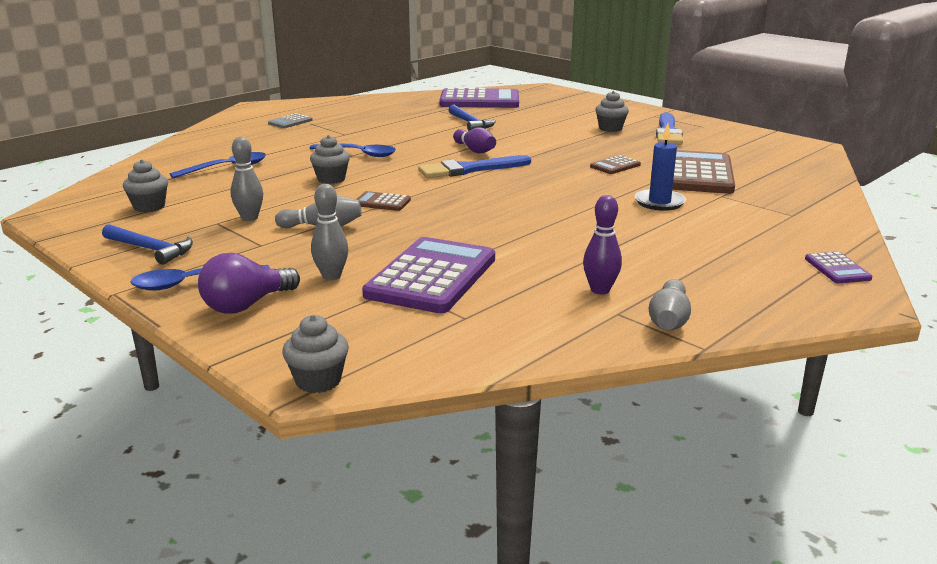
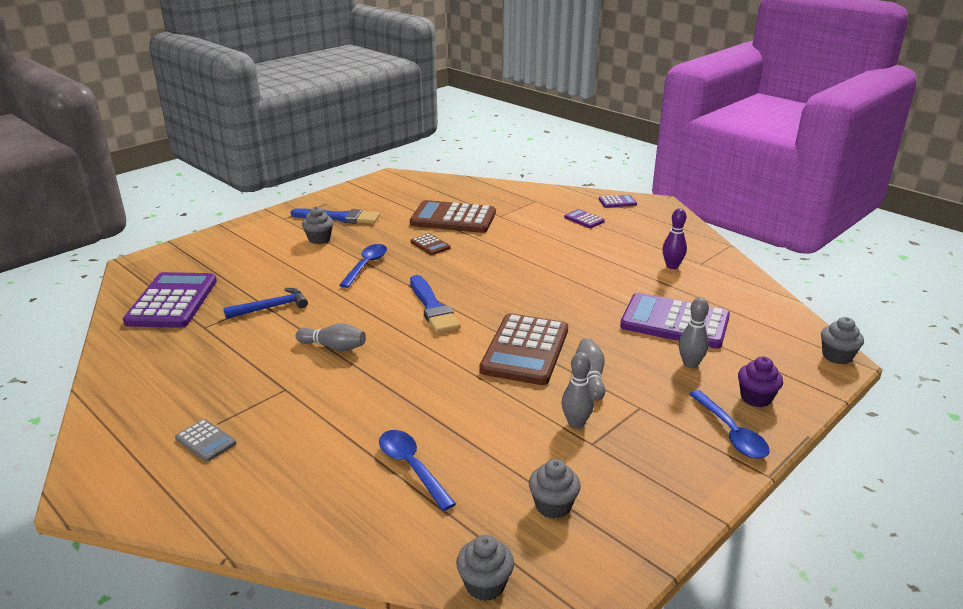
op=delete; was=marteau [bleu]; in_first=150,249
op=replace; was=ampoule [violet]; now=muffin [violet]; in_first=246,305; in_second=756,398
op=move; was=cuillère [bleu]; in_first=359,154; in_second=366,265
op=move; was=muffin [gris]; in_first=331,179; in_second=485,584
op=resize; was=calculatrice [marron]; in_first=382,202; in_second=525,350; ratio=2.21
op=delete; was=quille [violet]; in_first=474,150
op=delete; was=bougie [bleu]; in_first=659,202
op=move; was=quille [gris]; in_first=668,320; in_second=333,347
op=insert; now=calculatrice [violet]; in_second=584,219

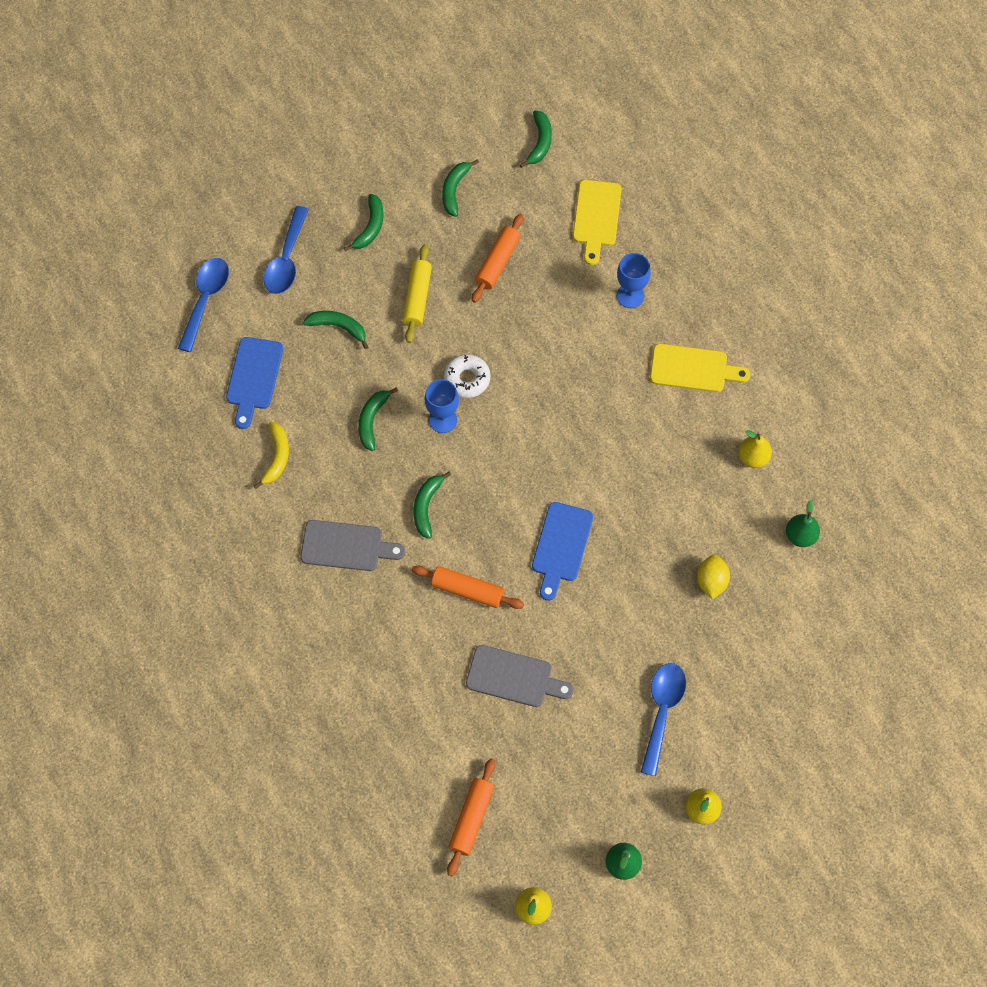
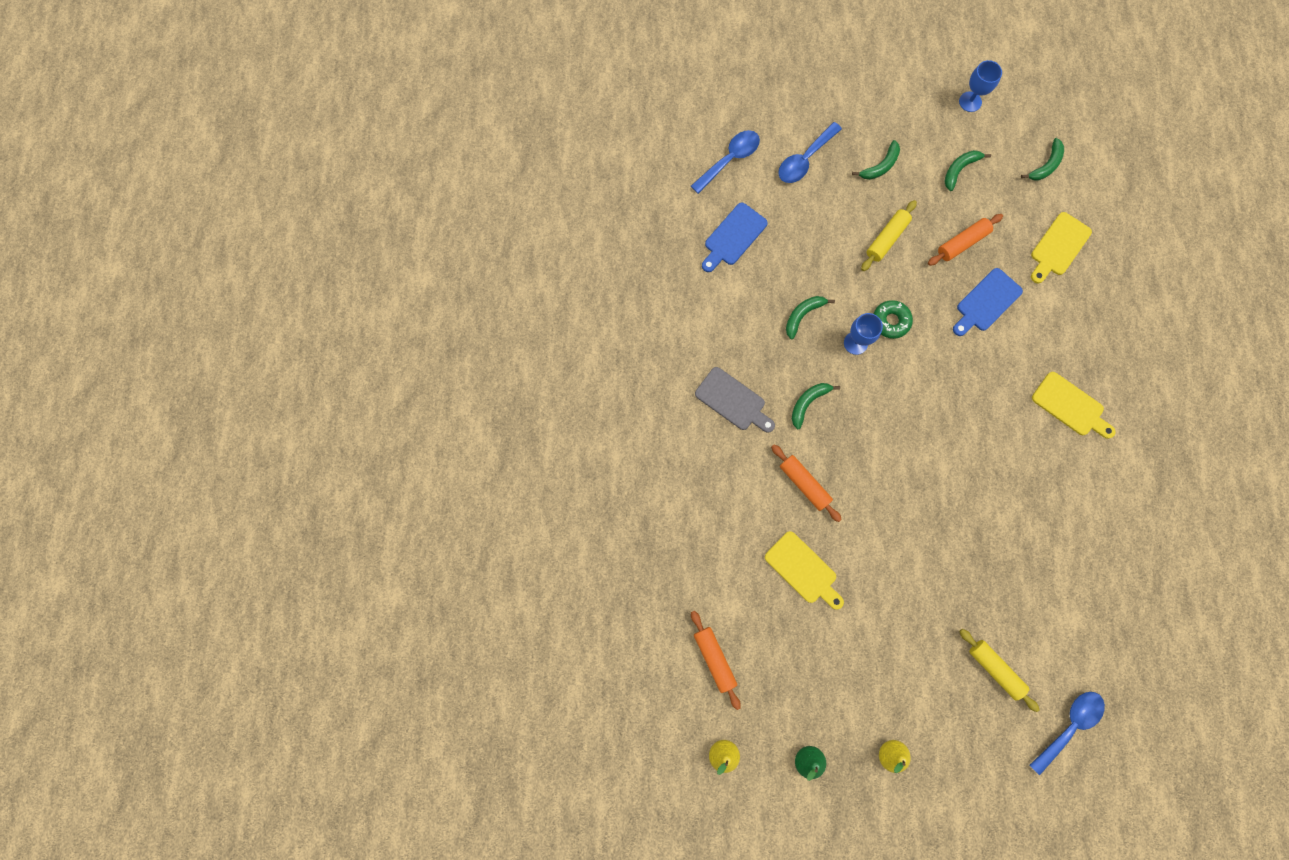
op=delete; was=banane [jaune]; in_first=277,457
op=delete; was=banane [vert]; in_first=338,327
op=recolor; was=beignet [blanc]; now=beignet [vert]; in_first=467,379; in_second=890,321
op=rotate; was=rouleau à pâtisserie [orange]; in_first=471,819; in_second=714,659; clockwise=-75
op=recolor; was=planche à découper [gris]; now=planche à découper [jaune]; in_first=514,677; in_second=803,570
op=move; was=planche à découper [bleu]; in_first=561,546; in_second=986,302
op=move; was=verre à pied [bleu]; in_first=630,296; in_second=970,102
op=move; was=cuillère [bleu]; in_first=662,711; in_second=1069,725
op=delete; was=citron [jaune]; in_first=711,581
op=delete; was=poire [jaune]; in_first=753,457
op=delete; was=poire [vert]; in_first=800,536
op=insert; now=rouleau à pâtisserie [jaune]; in_second=994,669

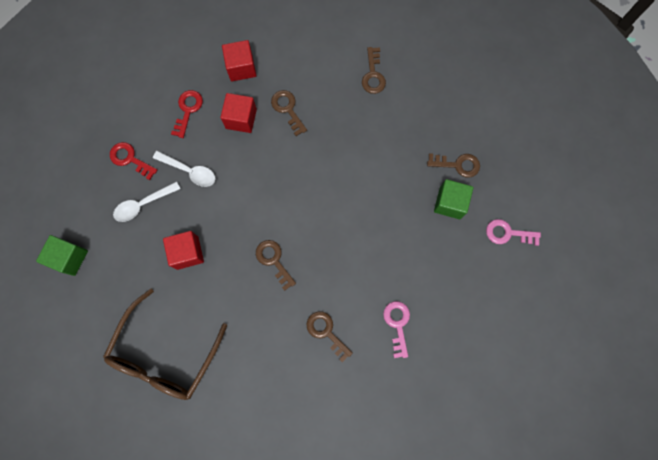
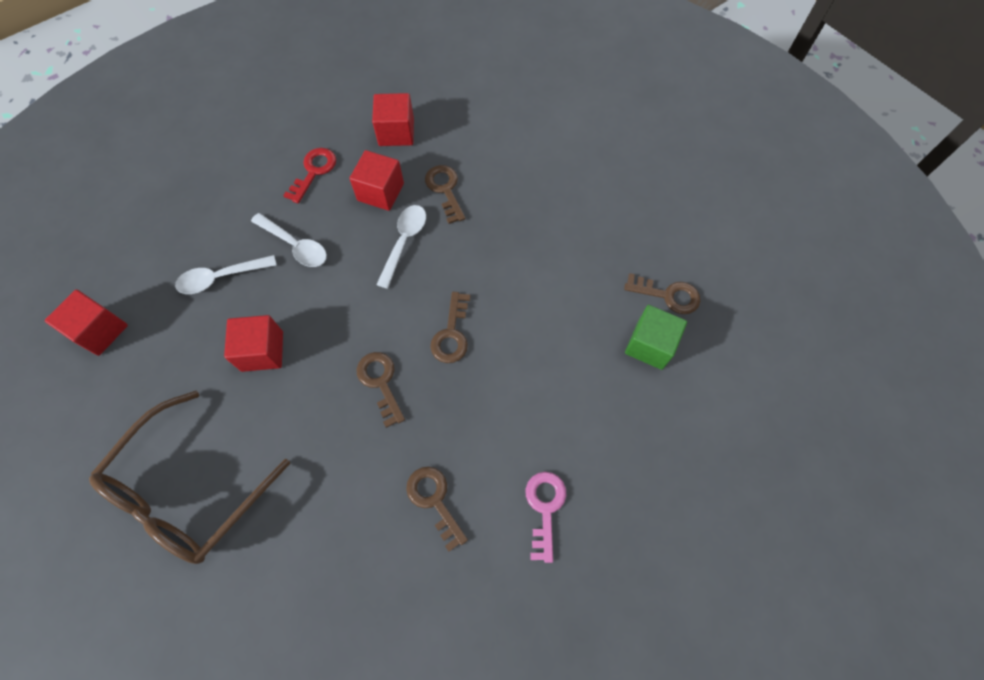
op=recolor; was=cube [vert]; now=cube [rouge]; in_first=69,258; in_second=100,331
op=delete; was=clé [rouge]; in_first=130,159
op=move; was=clé [marron]; in_first=373,75; in_second=451,334
op=delete; was=clé [rose]; in_first=507,233
op=insert; now=cuillère [blanc]; in_second=404,242

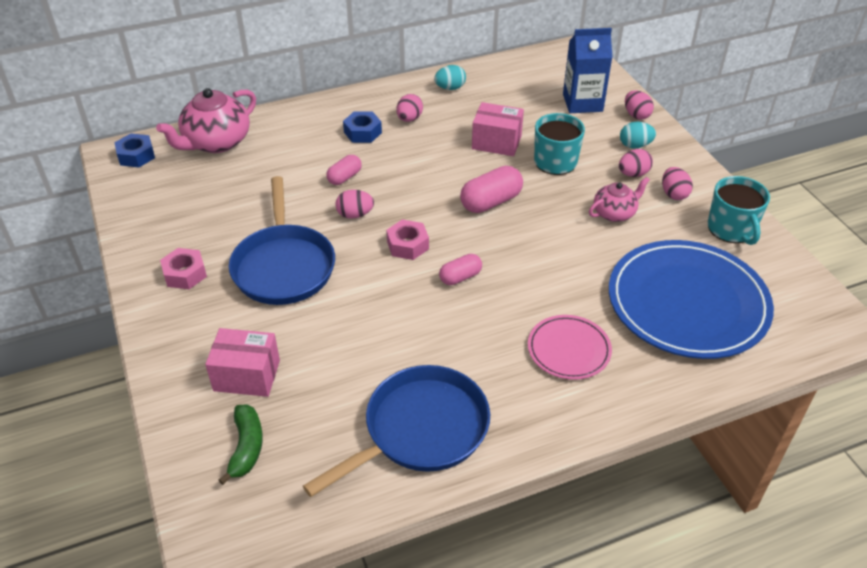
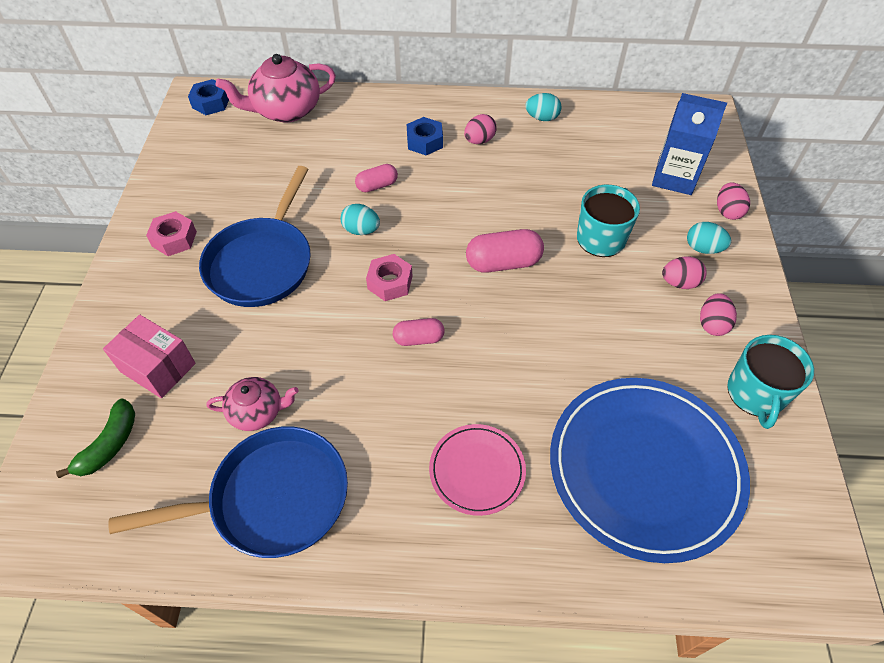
op=recolor; was=œuf [rose]; now=œuf [turquoise]; in_first=355,215; in_second=361,230
op=delete; was=boîte [rose]; in_first=496,142
op=move; was=théière [rose]; in_first=615,213; in_second=257,412

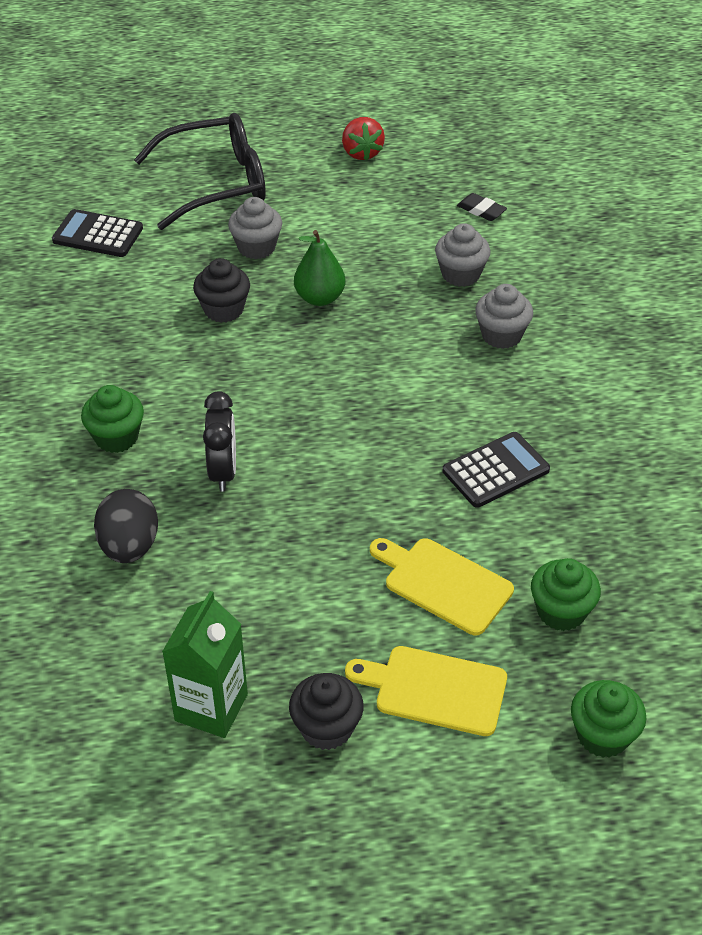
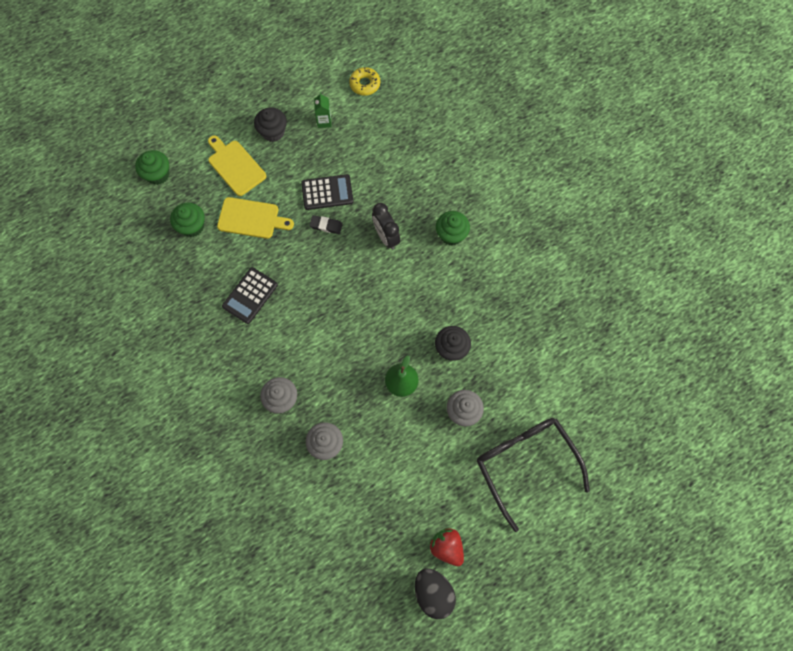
op=move; was=calculatrice [noir]; in_first=98,234; in_second=327,192
op=move; was=œuf [noir]; in_first=129,546; in_second=433,592
op=rotate; was=lunettes [noir]; in_first=216,183; in_second=525,464; clockwise=105
op=resize; was=brique de lait [vert]; in_first=211,707; in_second=324,121; ratio=0.56
op=rotate; was=planche à découper [jaune]; in_first=434,689; in_second=235,166; clockwise=-120
op=move; was=gomme [noir]; in_first=481,210; in_second=326,225
op=insert; now=beignet [jaune]; in_second=365,84

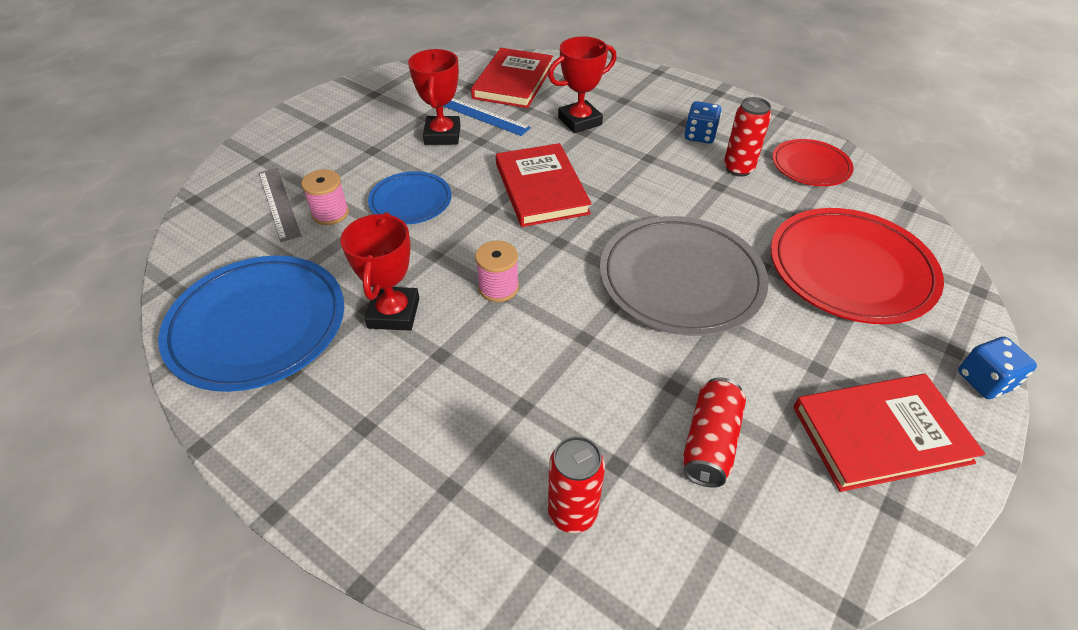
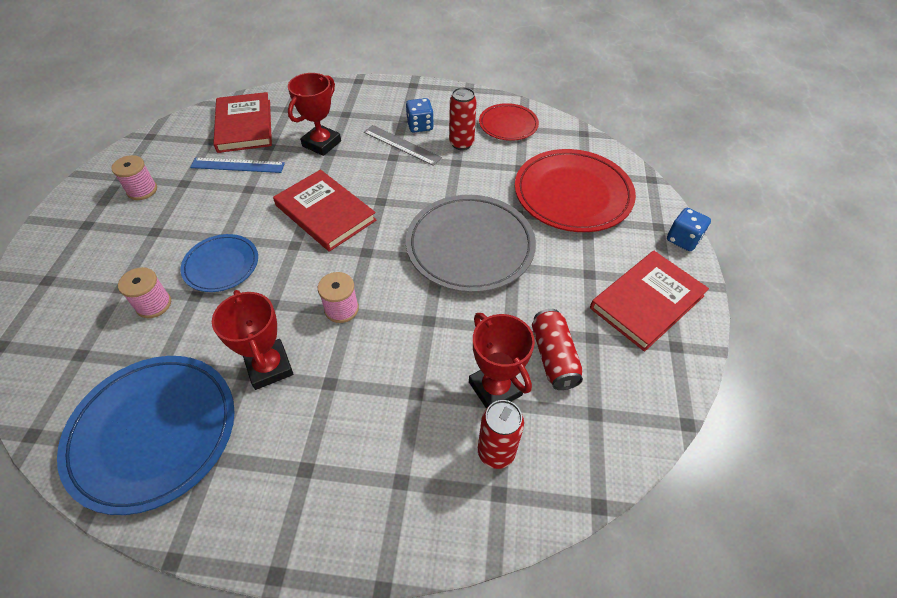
op=move; was=règle [gris]; in_first=279,203; in_second=401,145
op=move; was=trophée [rouge]; in_first=442,135; in_second=495,388
op=insert; now=bobine [rose]; in_second=142,190

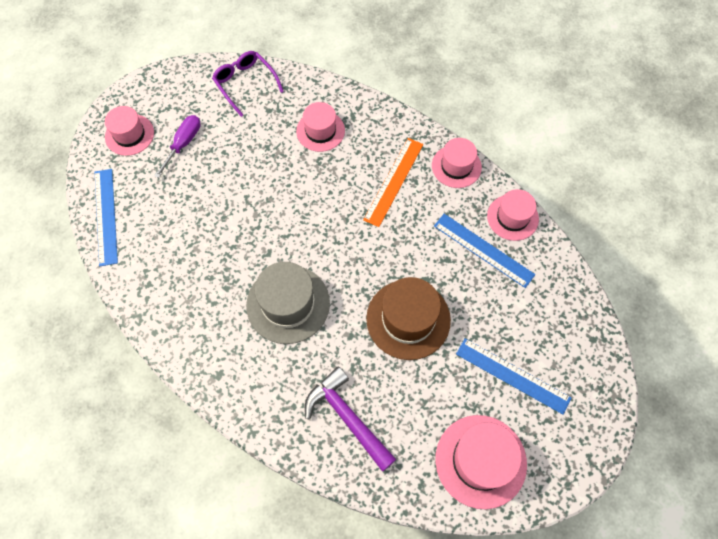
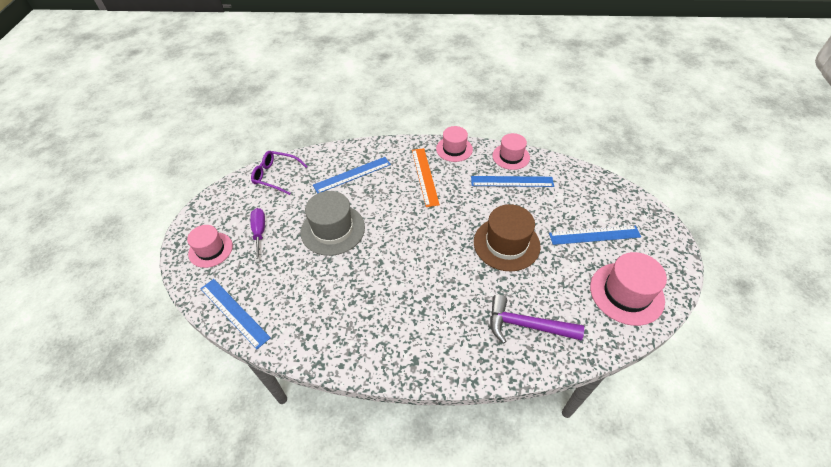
op=move; was=chapeau [gris]; in_first=288,304; in_second=332,229
op=replace; was=chapeau [rose]; now=règle [bleu]; in_first=320,131; in_second=352,175

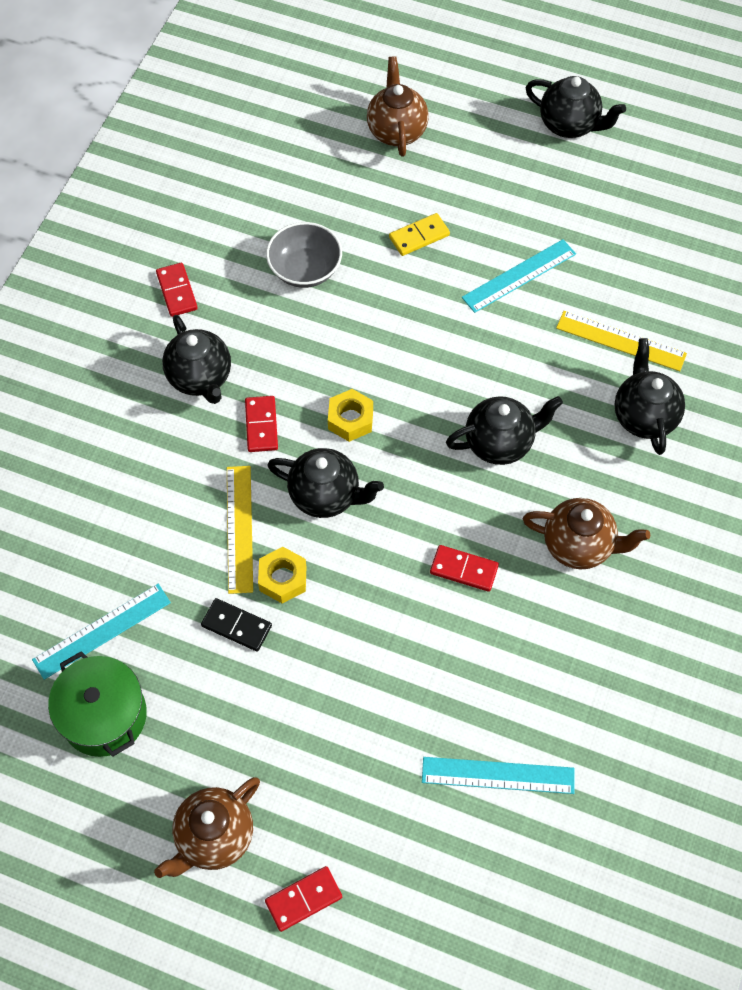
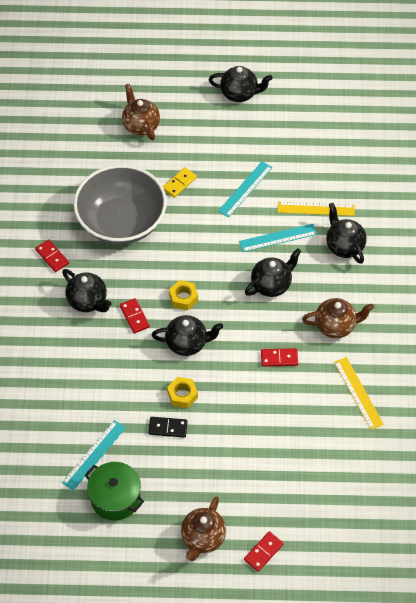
op=move; was=règle [jaune]; in_first=239,528; in_second=358,393
op=resize; was=bol [gris]; in_first=305,269; in_second=121,222; ratio=2.0
op=move; was=règle [turquoise]; in_first=498,775; in_second=278,238

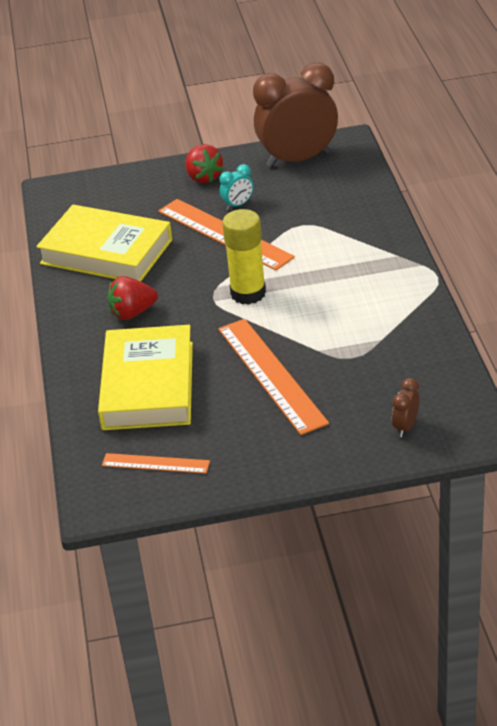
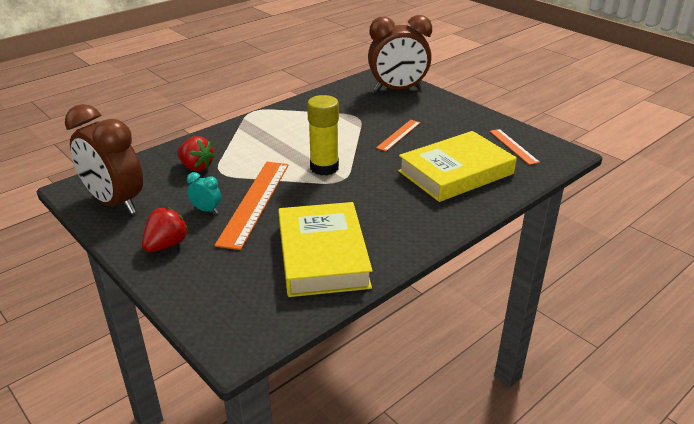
op=move; was=fraise [rouge]; in_first=132,313; in_second=196,167
op=resize; was=règle [orange]; in_first=271,375; in_second=398,135; ratio=0.54
op=resize; was=réveil [marron]; in_first=405,427; in_second=398,90; ratio=2.45

